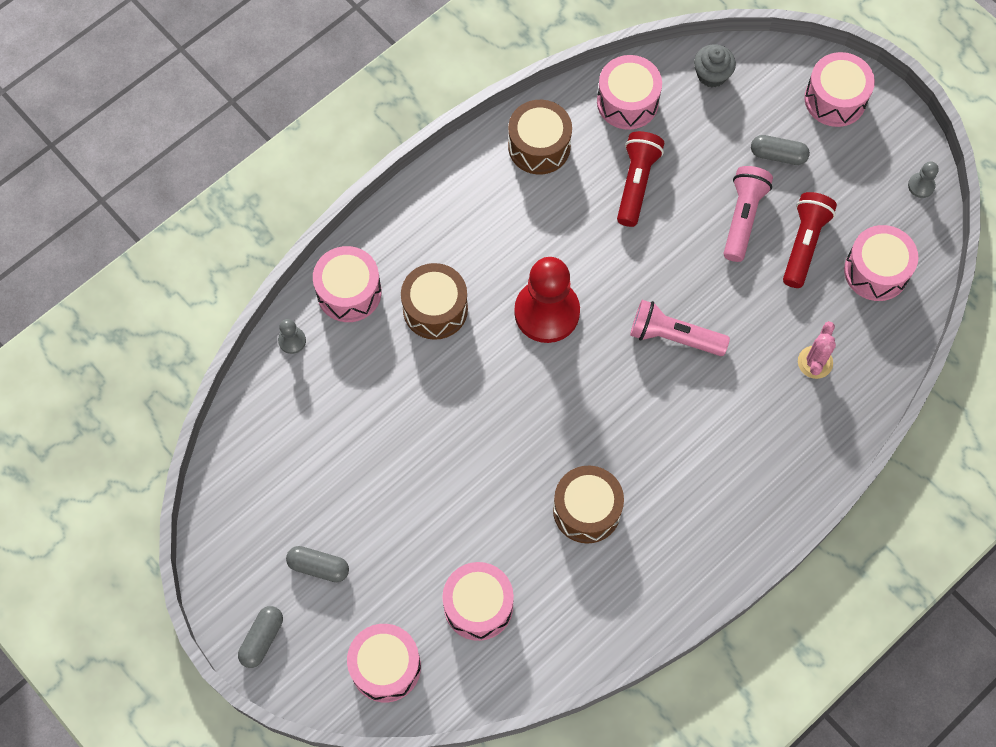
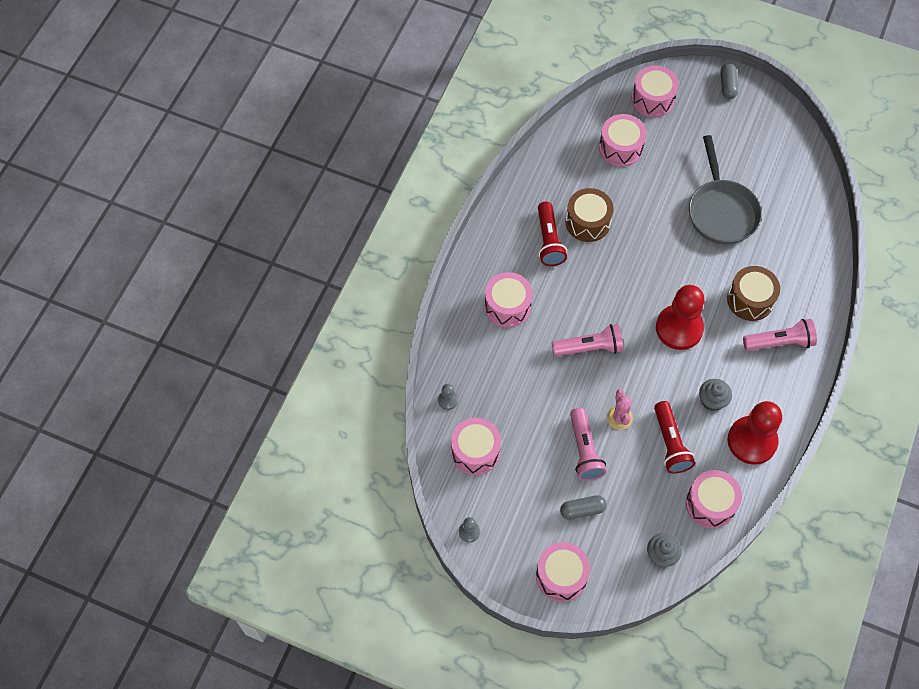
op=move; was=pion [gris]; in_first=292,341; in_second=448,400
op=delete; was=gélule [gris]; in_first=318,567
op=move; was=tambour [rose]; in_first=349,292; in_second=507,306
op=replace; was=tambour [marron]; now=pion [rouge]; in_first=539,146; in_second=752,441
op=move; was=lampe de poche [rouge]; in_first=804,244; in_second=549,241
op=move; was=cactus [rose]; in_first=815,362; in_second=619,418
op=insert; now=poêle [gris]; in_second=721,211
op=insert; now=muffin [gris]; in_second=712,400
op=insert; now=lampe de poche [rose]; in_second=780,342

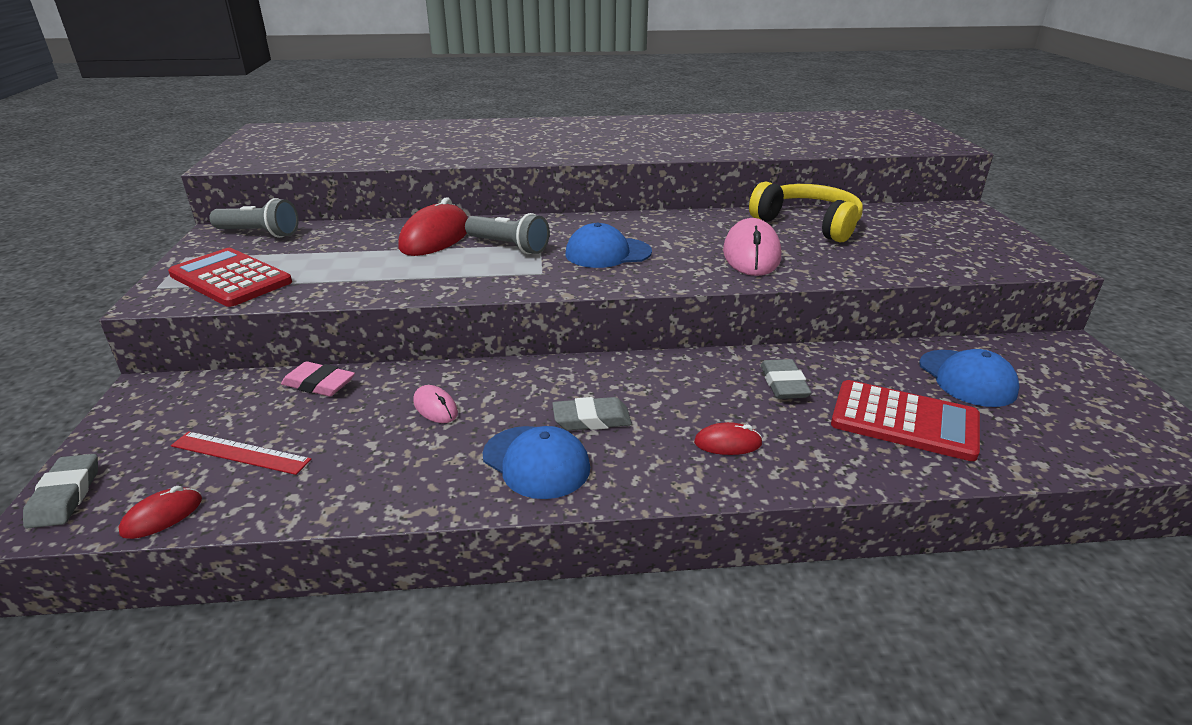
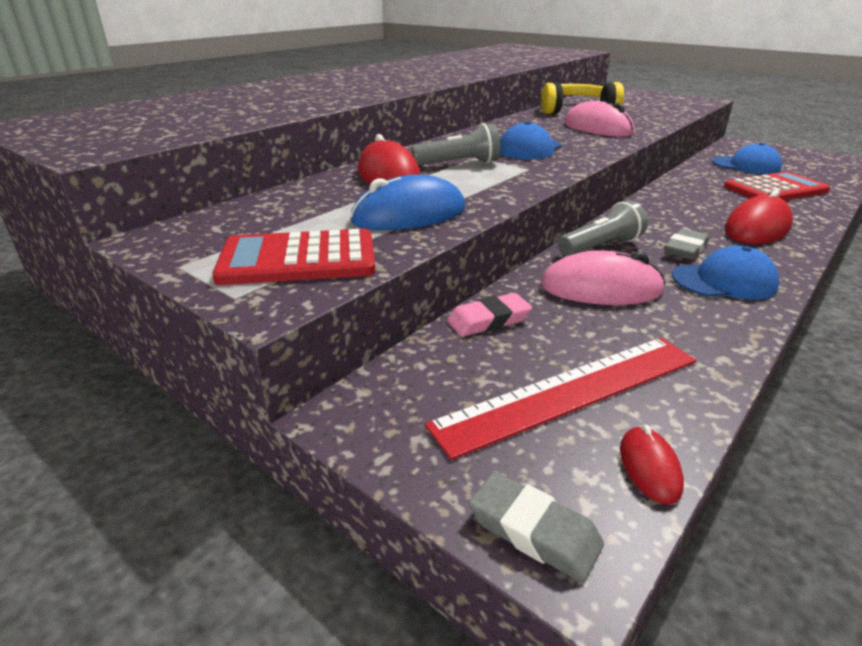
op=resize; was=règle [rouge]; in_first=240,452; in_second=570,391; ratio=1.74
op=move; was=lampe de poche [gris]; in_first=259,233; in_second=601,246
op=resize; was=souris [rose]; in_first=435,407; in_second=601,288; ratio=1.96
op=resize; was=souris [rouge]; in_first=727,443; in_second=757,228; ratio=1.96
op=delete; was=gomme [gris]; in_first=783,384
op=insert; now=souris [bleu]; in_second=409,215

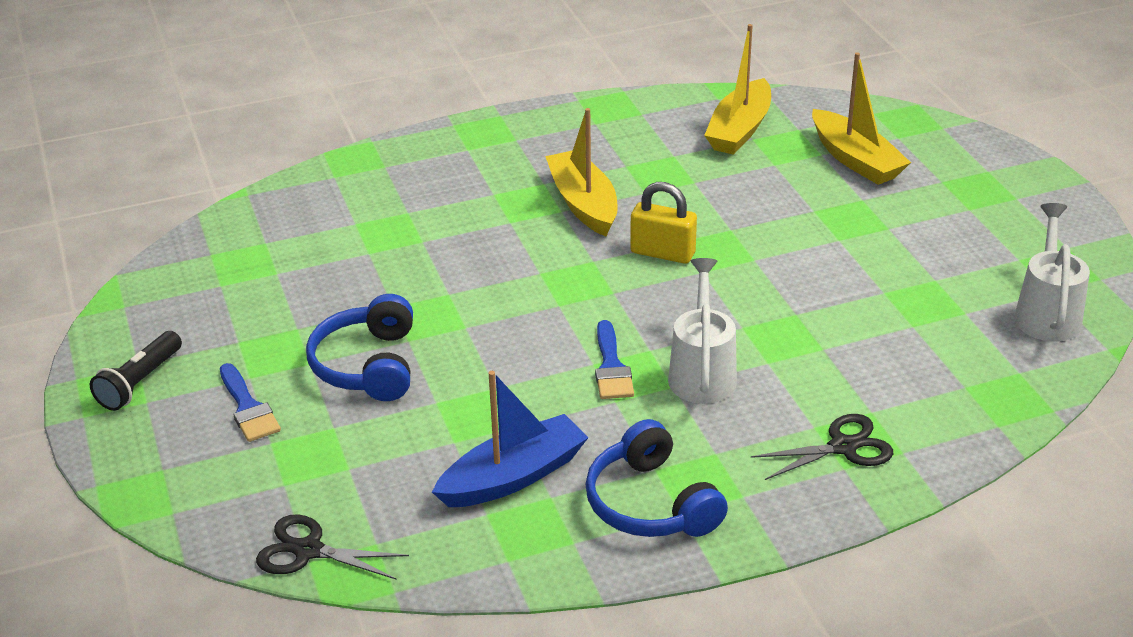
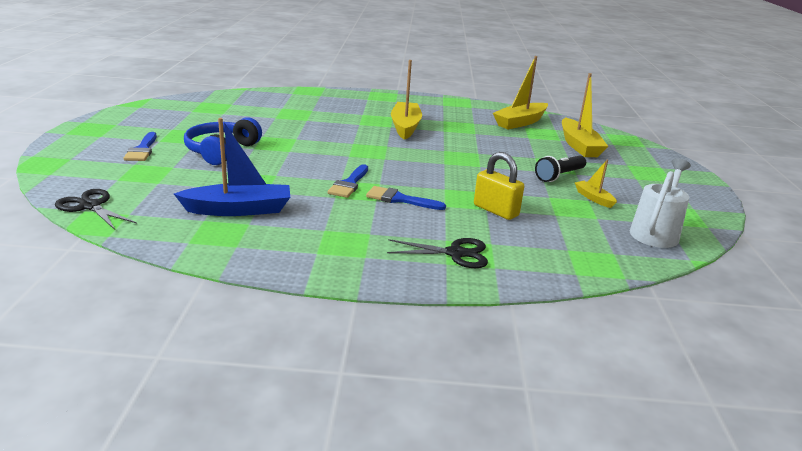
op=move; was=lampe de poche [noir]; in_first=140,382; in_second=559,176
op=delete; was=casque audio [bleu]; in_first=650,503
op=move; was=cadenas [jaune]; in_first=662,253; in_second=496,210
op=replace; was=arrosoir [blanc]; now=pinceau [bleu]; in_first=702,373; in_second=400,199
op=insert; now=bateau [jaune]; in_second=593,198

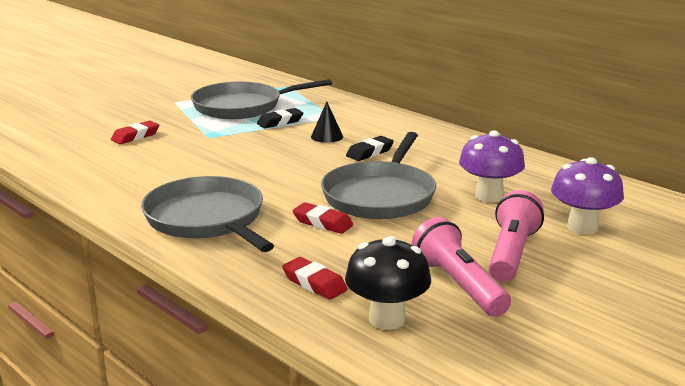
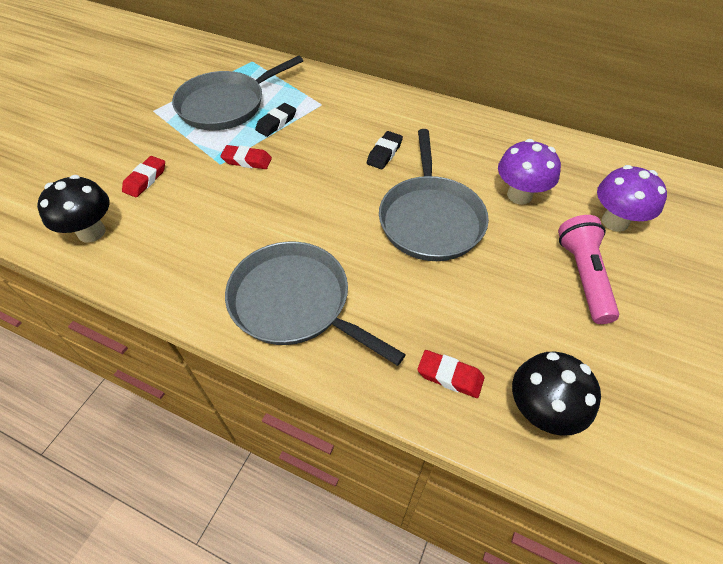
op=move; was=gomme [rouge]; in_first=322,223; in_second=247,160
op=delete; was=cône [noir]; in_first=327,136
op=delete; was=lampe de poche [rose]; in_first=458,285
op=insert; now=champignon [noir]; in_second=91,232

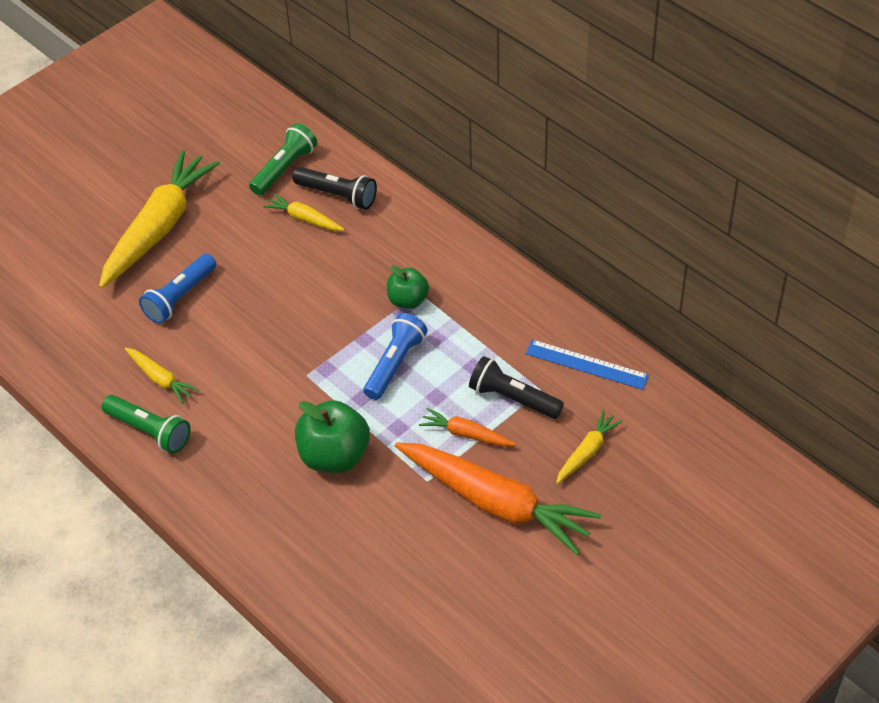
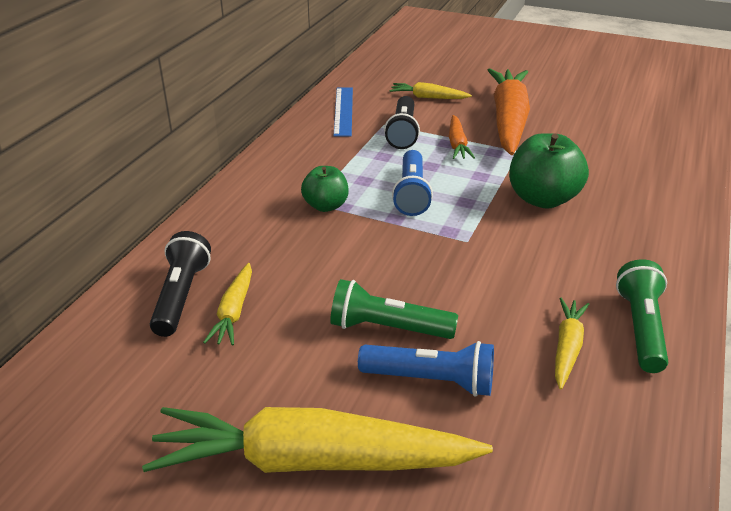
op=move; was=lampe de poche [vert]; in_first=284,168; in_second=388,328
op=rotate; was=lampe de poche [bleu]; in_first=395,364; in_second=411,194; clockwise=-90

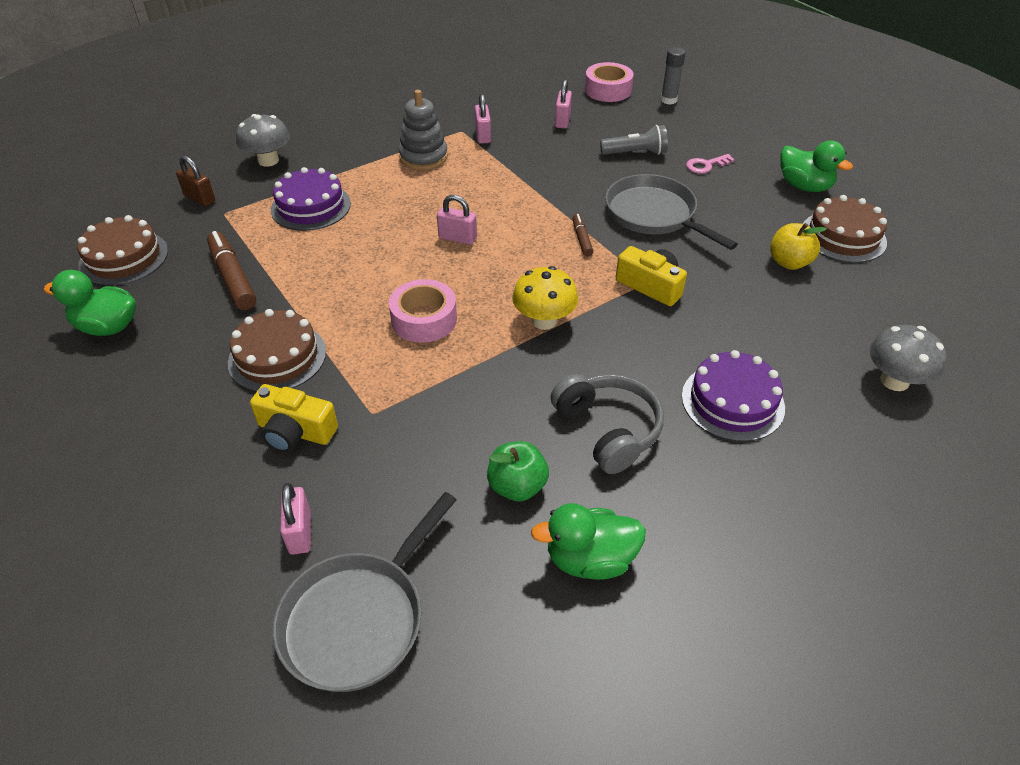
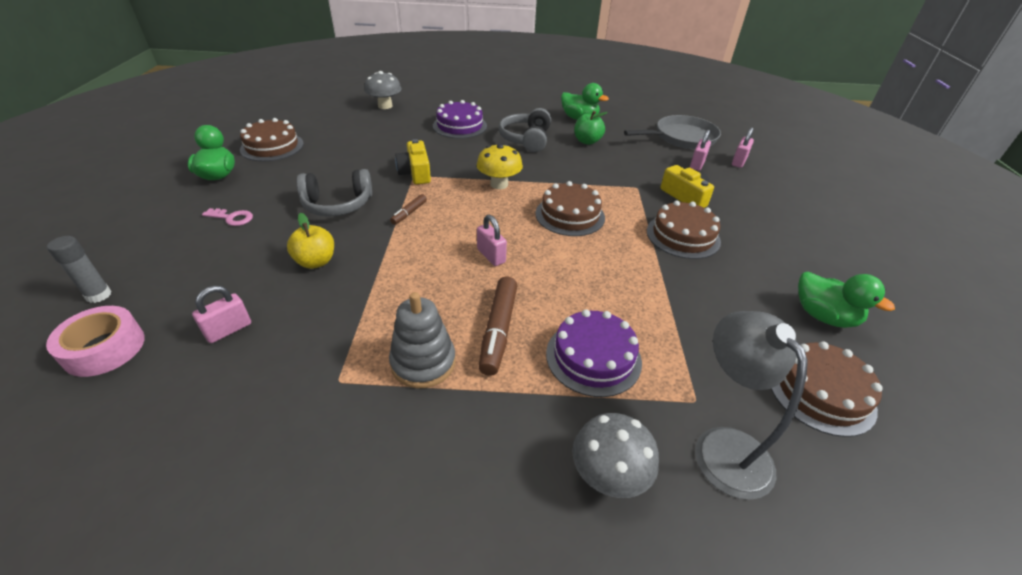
op=replace; was=cadenas [marron]; now=lampe [gris]; in_first=200,198; in_second=723,446
op=move; was=feutre [marron]; in_first=233,277; in_second=498,330
op=replace; was=ruban adhésif [rose]; now=gâteau [marron]; in_first=424,319; in_second=570,215
op=move; was=cadenas [rose]; in_first=483,135; in_second=738,162
op=delete; was=lampe de poche [gris]; in_first=635,153
op=replace; was=poêle [gris]; now=casque audio [gris]; in_first=654,215; in_second=337,205
op=move; was=pomme [jaune]; in_first=789,262; in_second=316,262

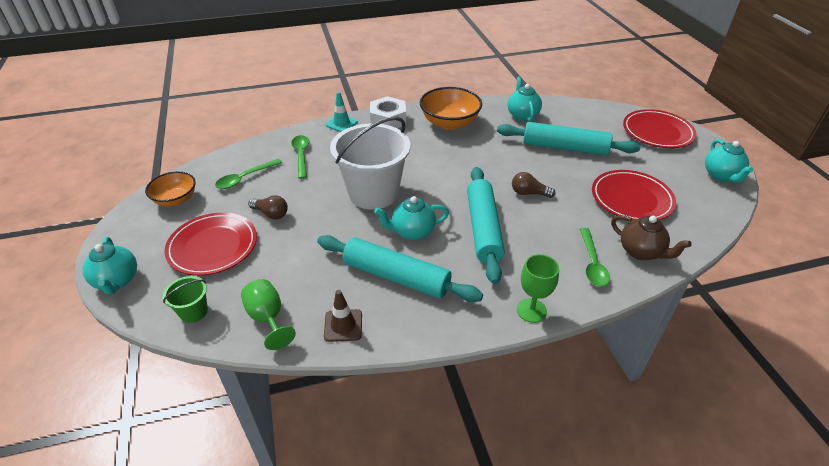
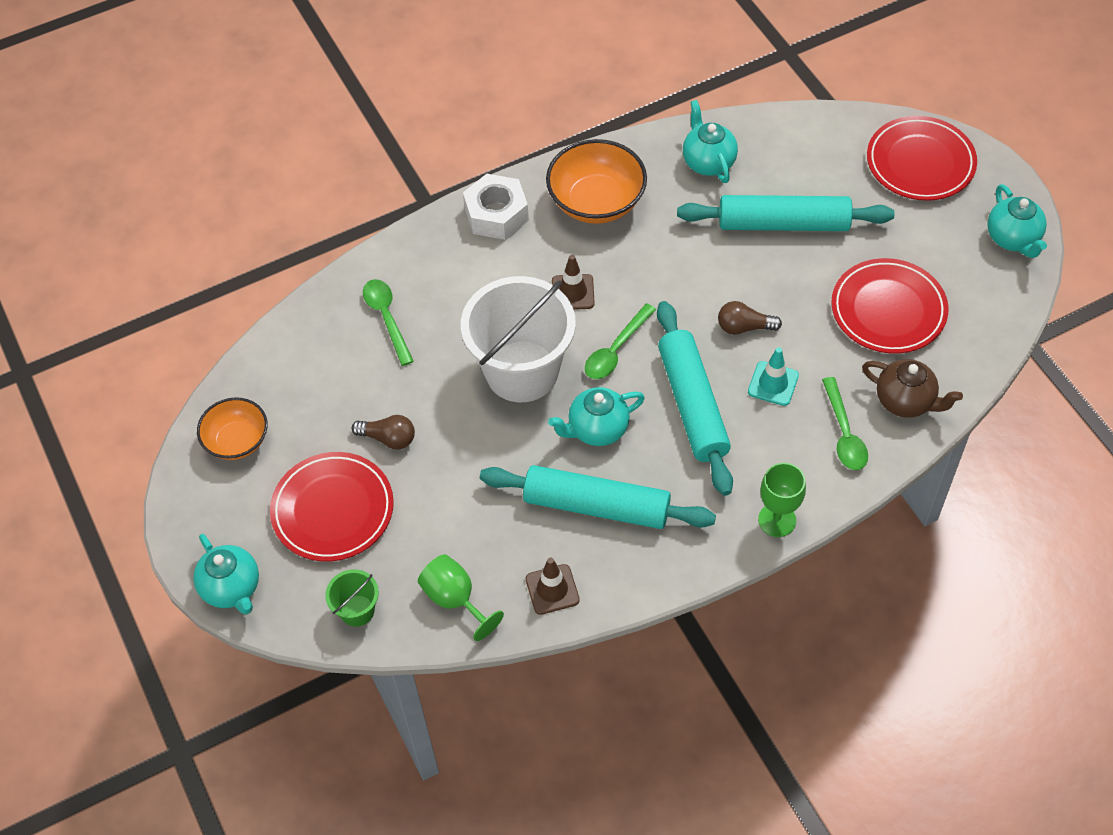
op=move; was=cuillère [vert]; in_first=245,178; in_second=616,350
op=move; was=cône de chantier [turquoise]; in_first=341,124; in_second=773,383
op=insert; now=cône de chantier [marron]; in_second=573,292

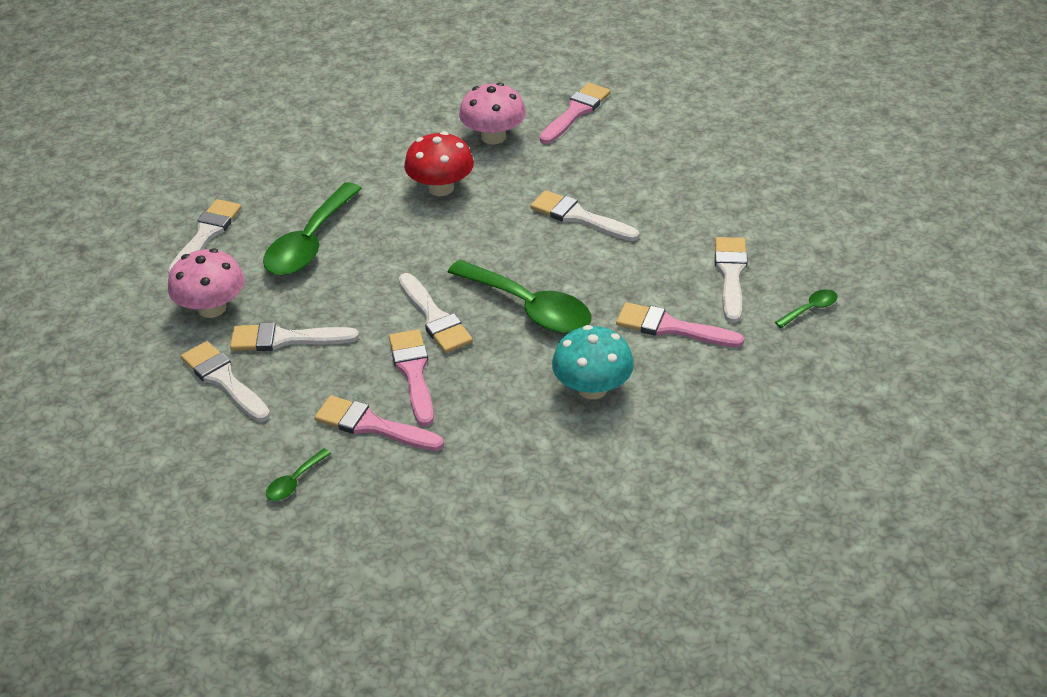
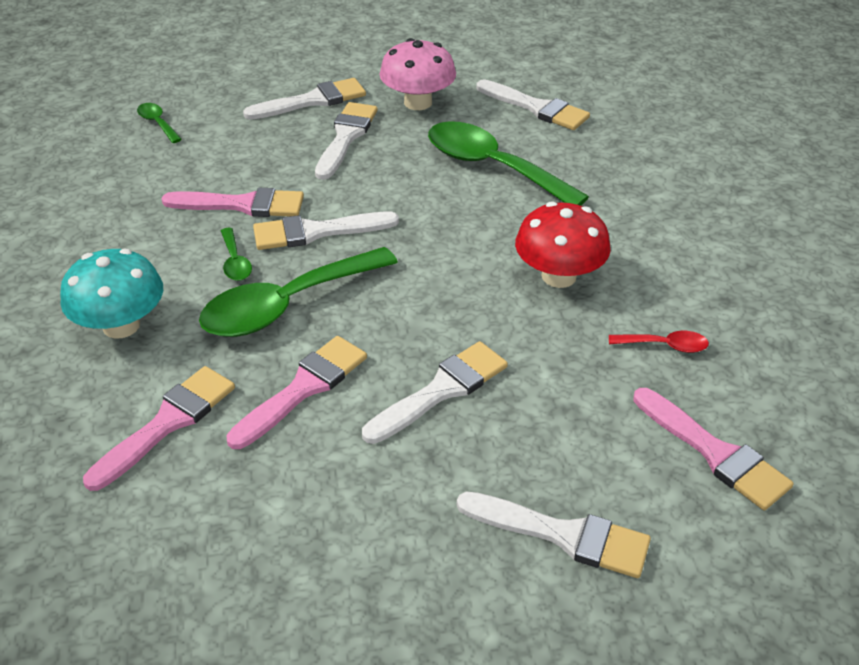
op=move; was=pinceau [rose]; in_first=372,426; in_second=303,389
op=replace; was=champignon [rose]; now=cuillère [rouge]; in_first=493,137; in_second=665,345
op=move; was=pinceau [blanc]; in_first=731,275; in_second=563,535
op=move; was=cuillère [vert]; in_first=810,309; in_second=235,262

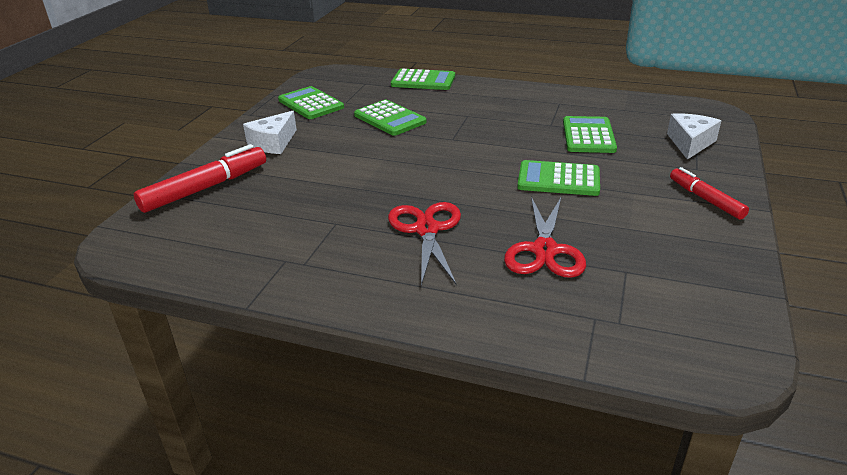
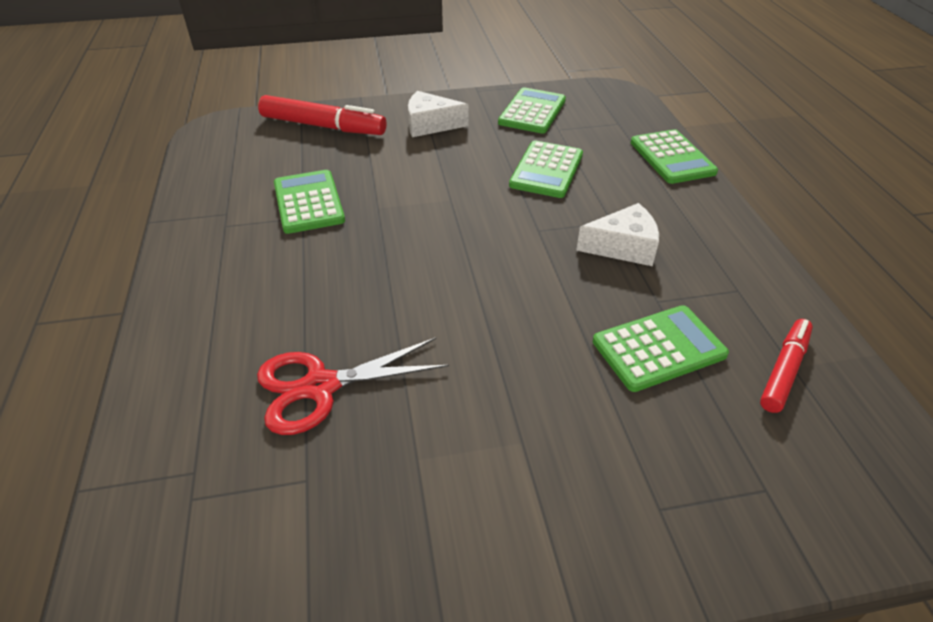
op=delete; was=ciseaux [rouge]; in_first=426,230
op=move; was=calculatrice [vert]; in_first=558,179; in_second=308,202
op=move; was=fromage [blanc]; in_first=690,143; in_second=623,247
op=move; was=feutre [rouge]; in_first=706,199; in_second=783,371

